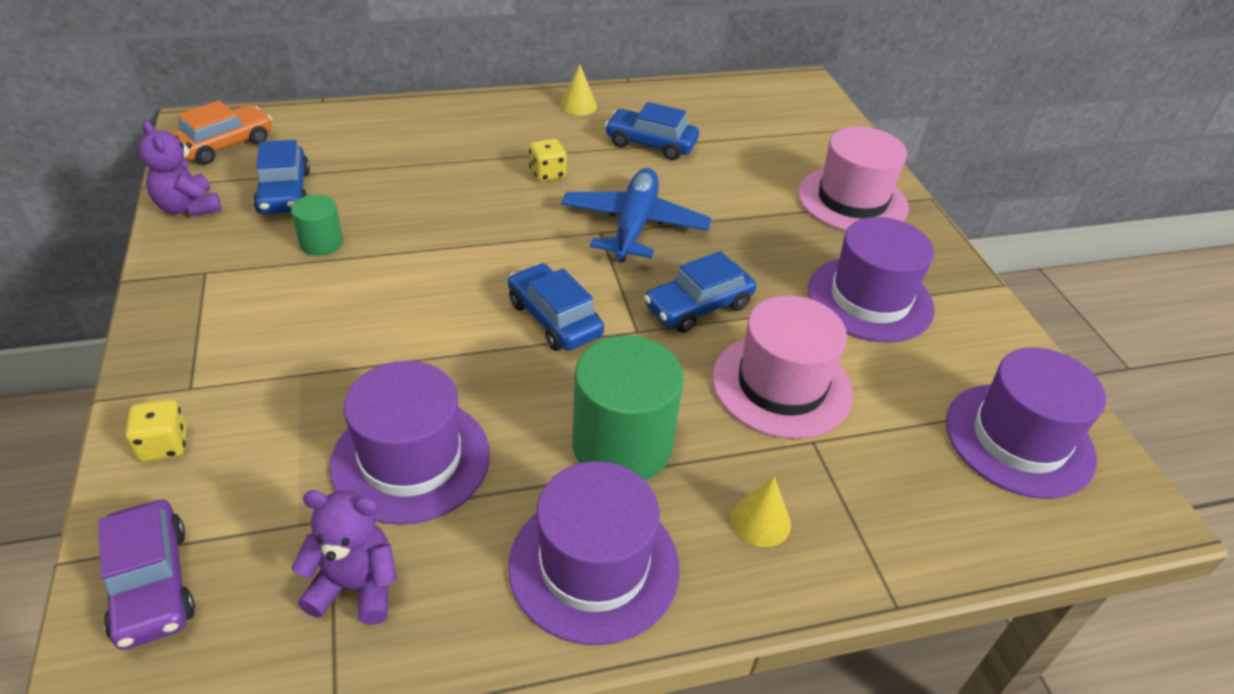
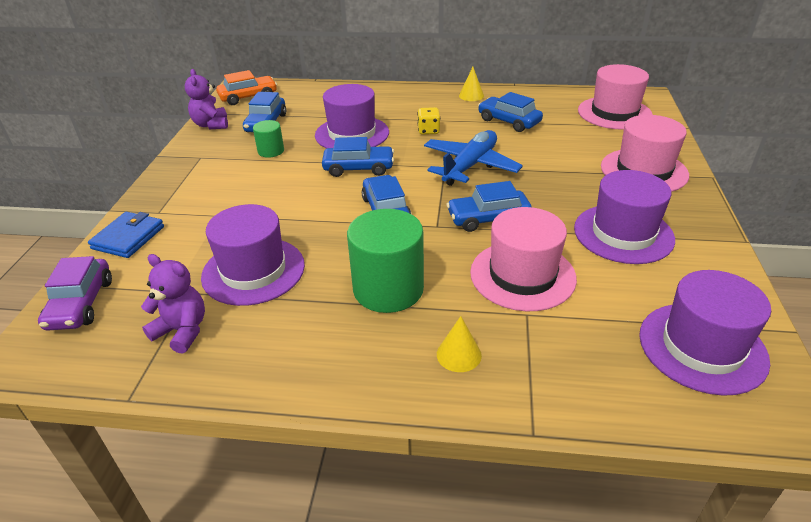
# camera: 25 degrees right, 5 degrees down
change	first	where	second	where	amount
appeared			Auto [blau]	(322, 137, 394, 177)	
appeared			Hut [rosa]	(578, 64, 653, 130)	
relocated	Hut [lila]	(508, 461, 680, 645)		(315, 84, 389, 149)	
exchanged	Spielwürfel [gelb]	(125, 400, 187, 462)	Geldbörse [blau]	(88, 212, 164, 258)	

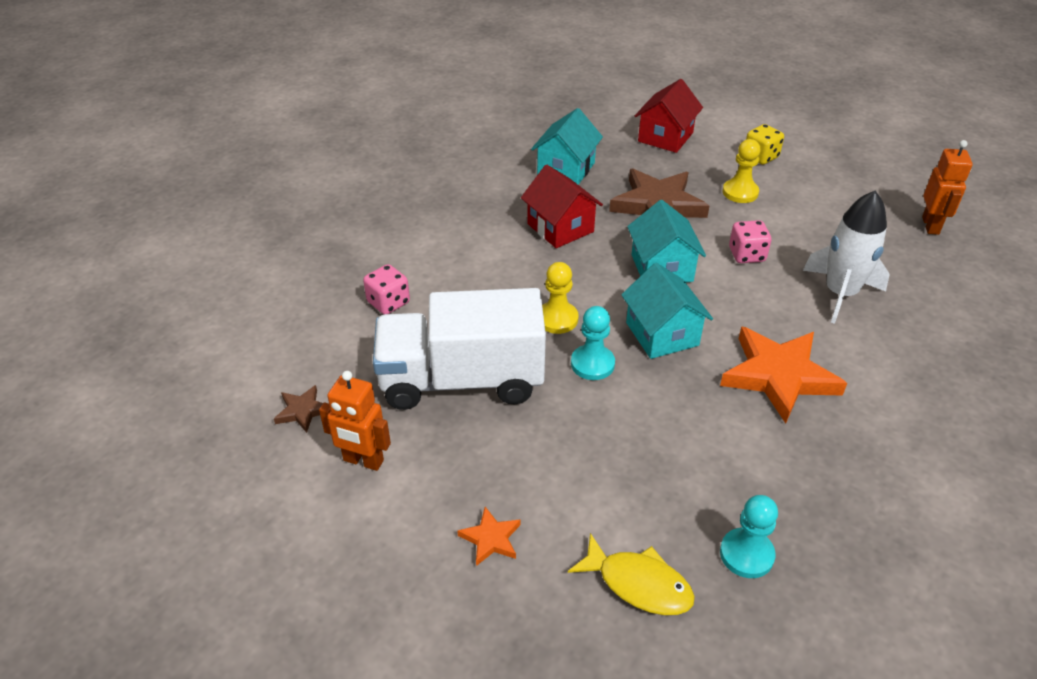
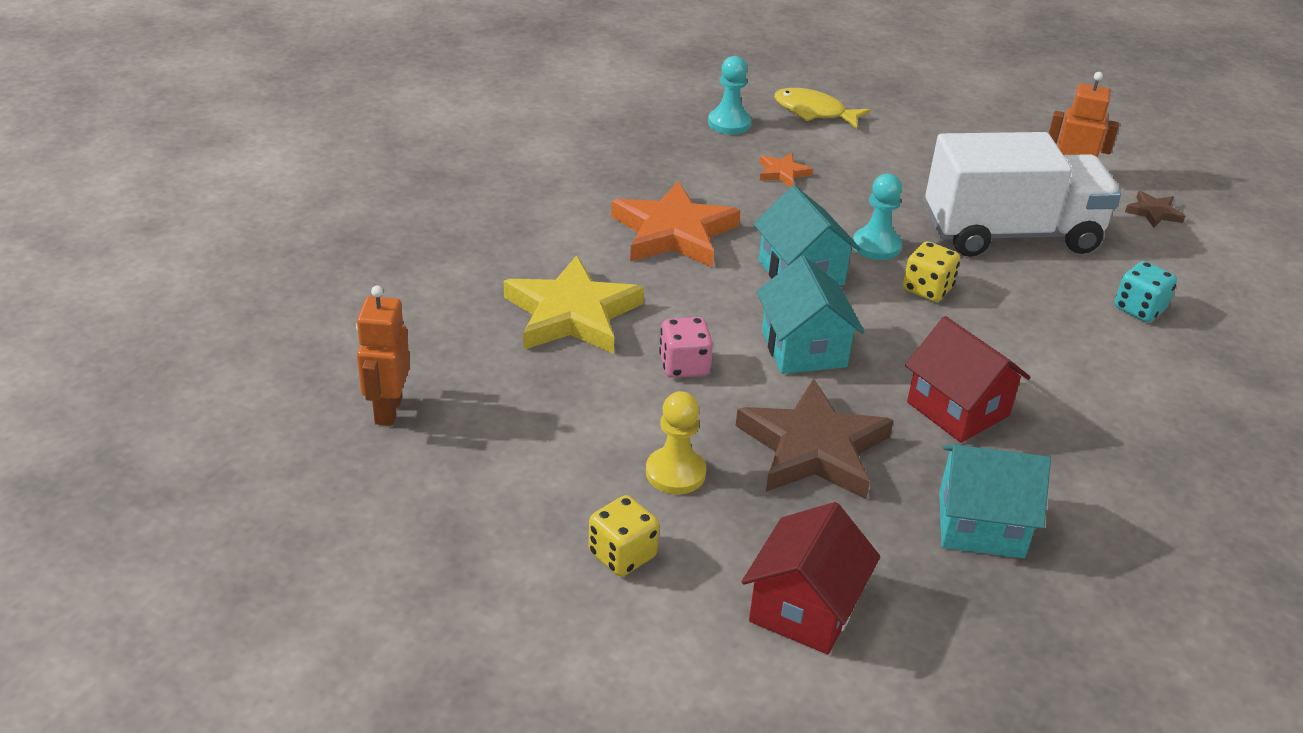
# camera: 175 degrees right, 5 degrees down
change	first	where	second	where	amount
relocated	Stern [orange]	(457, 507, 520, 566)		(760, 153, 813, 187)	
exchanged	Bauer [gelb]	(542, 262, 579, 334)	Spielwürfel [gelb]	(903, 241, 960, 302)	
exchanged	Rakete [weiß]	(803, 191, 890, 324)	Stern [gelb]	(504, 255, 644, 354)	
colour	Spielwürfel [rosa]	(363, 264, 410, 314)	Spielwürfel [türkis]	(1115, 261, 1177, 322)	
spun	Haus [türkis]	(531, 108, 603, 185)		(939, 445, 1051, 558)	75 degrees clockwise

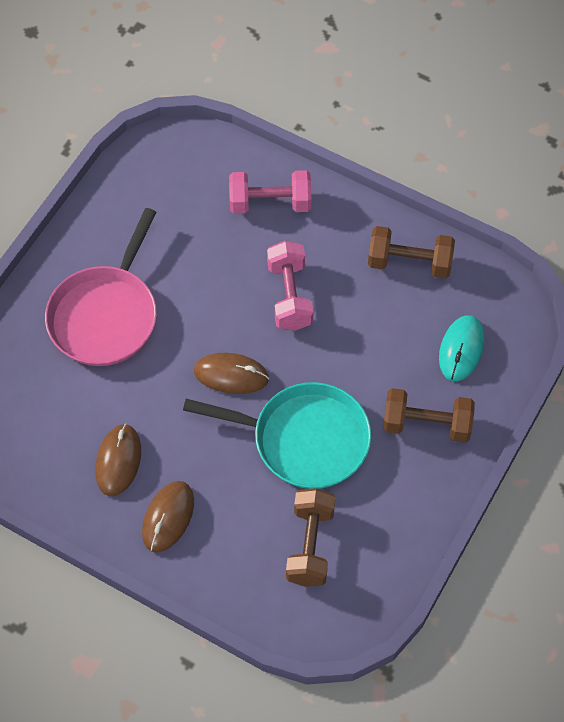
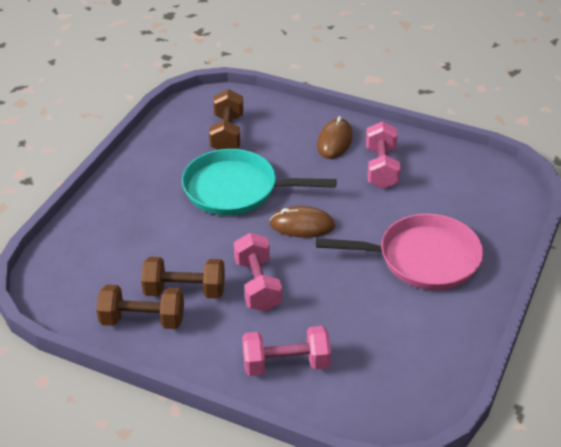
# camera: 175 degrees right, 20 degrees down
change	first	where	second	where	amount
missing	Computermaus [türkis]	(439, 315, 484, 381)			
relocated	Hantel [braun]	(383, 388, 475, 443)		(141, 257, 225, 298)	
exchanged	Computermaus [braun]	(95, 424, 141, 496)	Hantel [rosa]	(366, 121, 401, 189)	
spun	Pfanne [rosa]	(45, 208, 157, 366)		(316, 214, 483, 290)	75 degrees clockwise

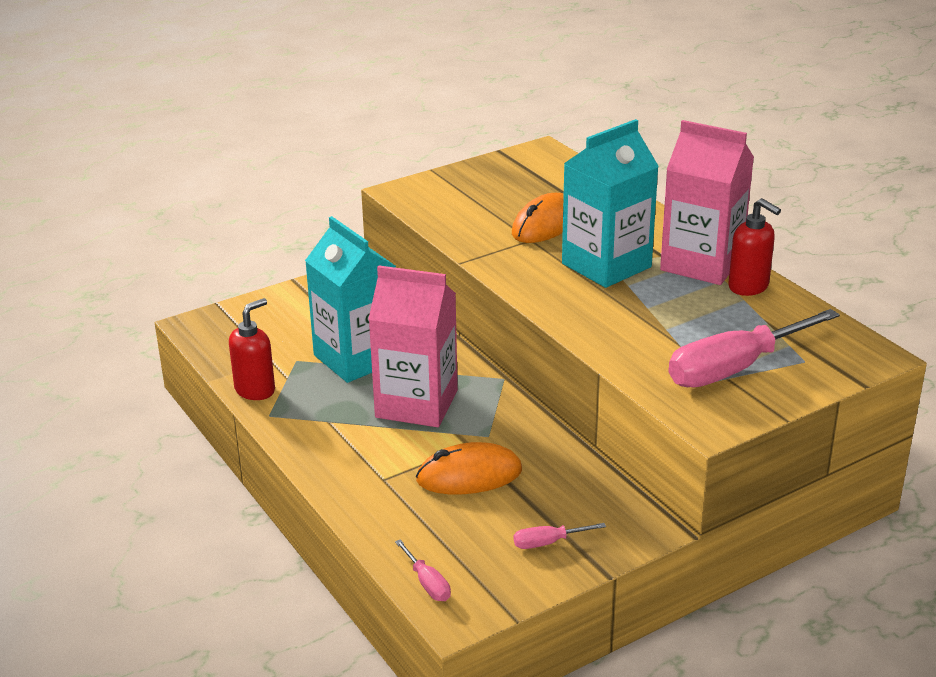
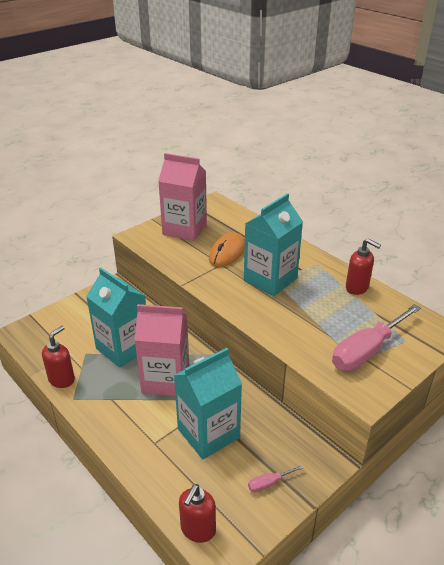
# camera: 10 degrees left, 5 degrees up
change	first	where	second	where	amount
relocated	Getränkekarton [rosa]	(660, 120, 754, 285)		(158, 153, 207, 241)	
exchanged	Schraubenzieher [rosa]	(395, 539, 451, 601)	Seifenspender [rot]	(179, 484, 216, 543)	
exchanged	Computermaus [orange]	(416, 442, 522, 494)	Getränkekarton [türkis]	(174, 348, 242, 459)	

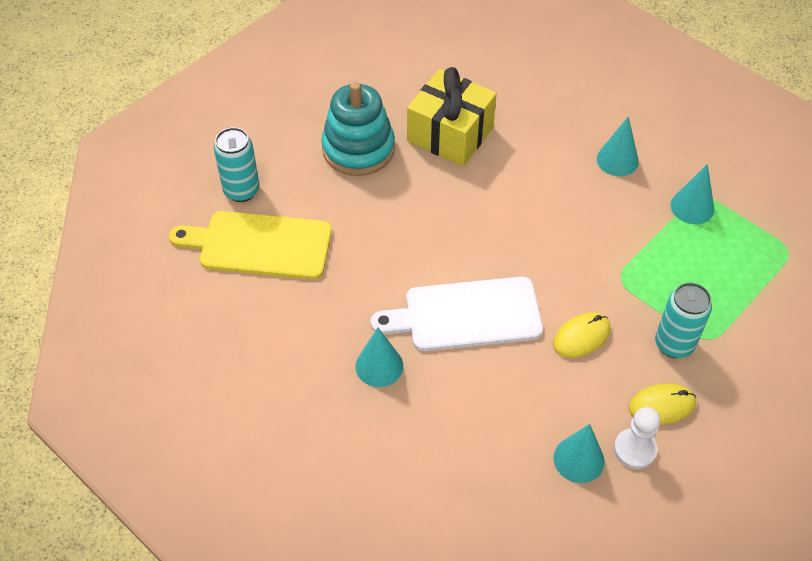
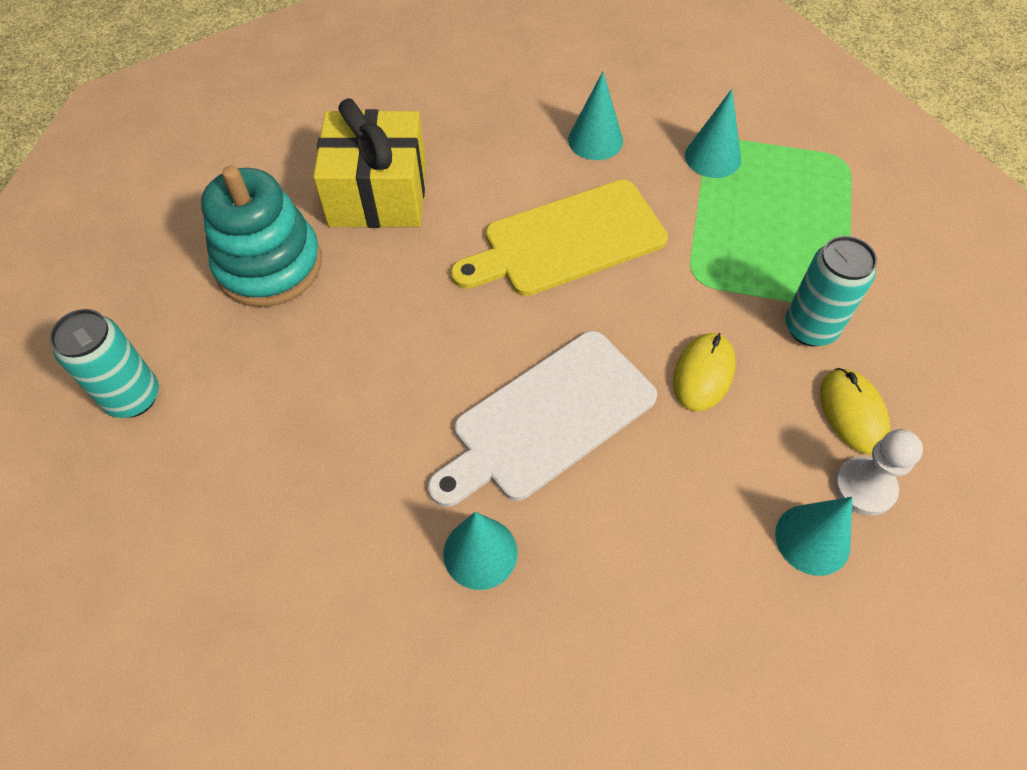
# camera: 30 degrees left, 5 degrees up
change	first	where	second	where	amount
relocated	Schneidebrett [gelb]	(169, 211, 332, 280)		(451, 180, 668, 296)	
spun	Computermaus [gelb]	(629, 383, 696, 425)		(820, 368, 890, 454)	60 degrees counterclockwise

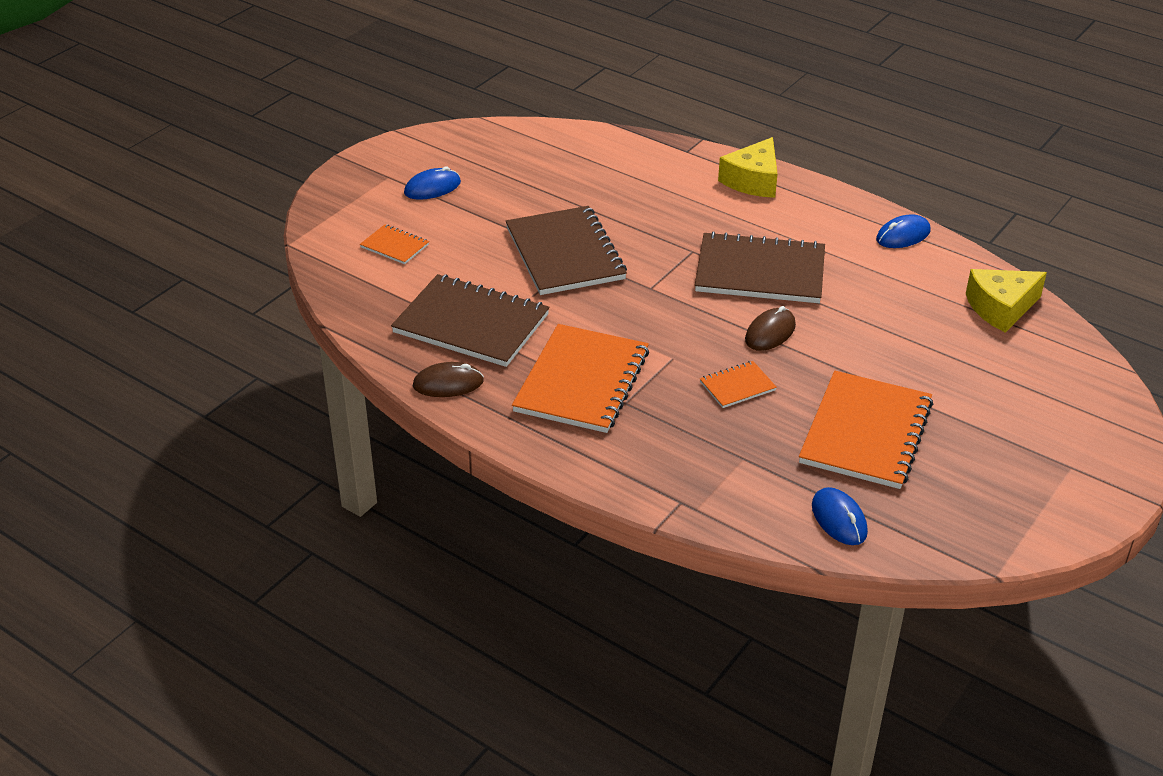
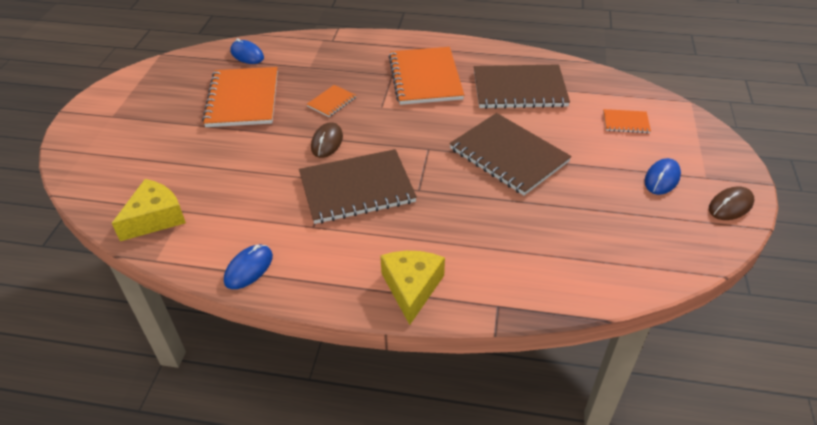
# camera: 155 degrees right, 5 degrees up
change	first	where	second	where	amount
relocated	Computermaus [braun]	(413, 362, 484, 397)		(709, 186, 754, 220)	

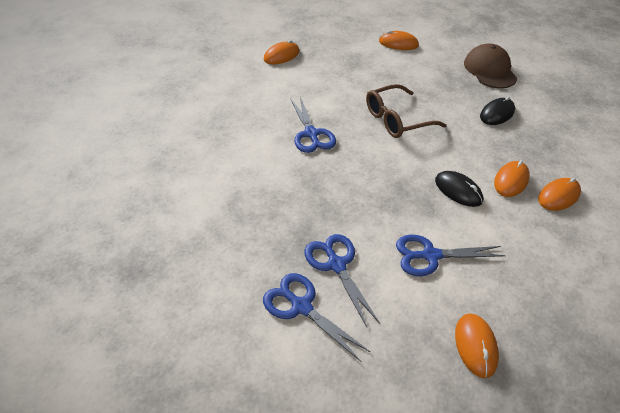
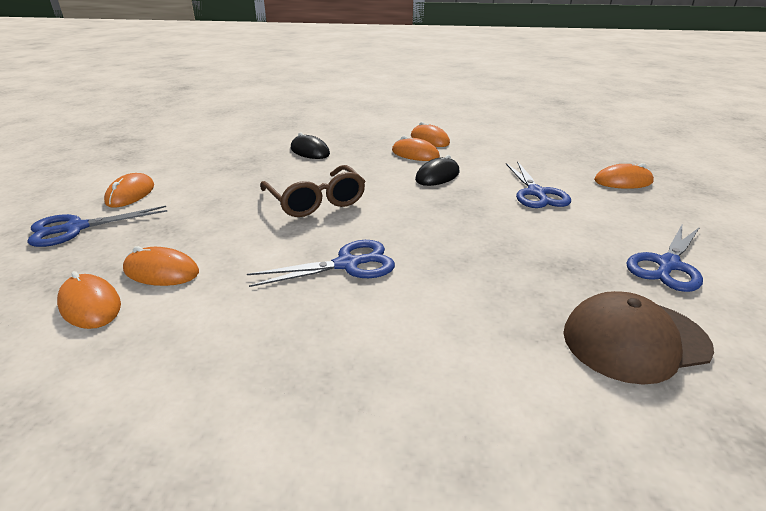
# camera: 90 degrees left, 15 degrees down
change	first	where	second	where	amount
appeared			Computermaus [orange]	(123, 246, 199, 286)	
relocated	Schere [blau]	(305, 234, 380, 327)		(27, 206, 167, 247)	
relocated	Kappe [braun]	(464, 43, 518, 88)		(563, 291, 714, 385)	

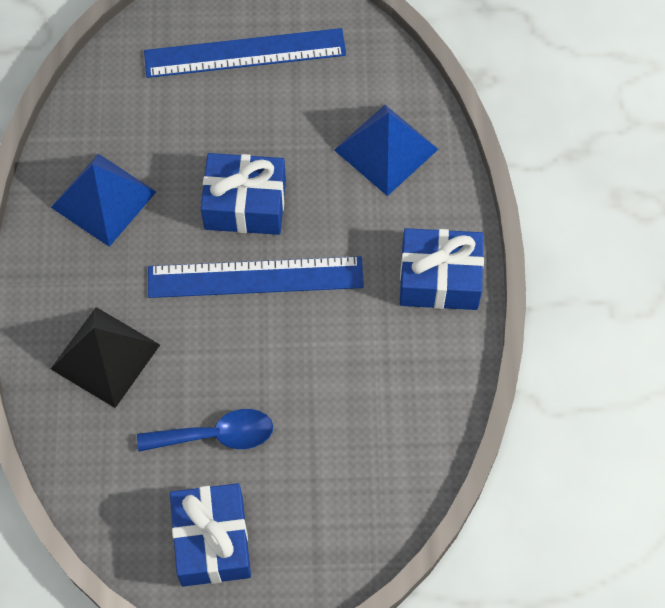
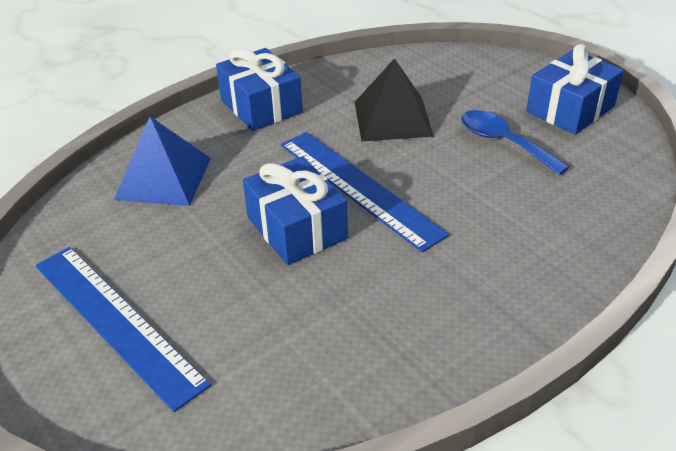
# camera: 125 degrees left, 25 degrees down
change	first	where	second	where	amount
missing	Pyramide [blau]	(51, 154, 156, 247)			
relocated	Pyramide [schwarz]	(51, 307, 160, 408)		(355, 58, 434, 141)	

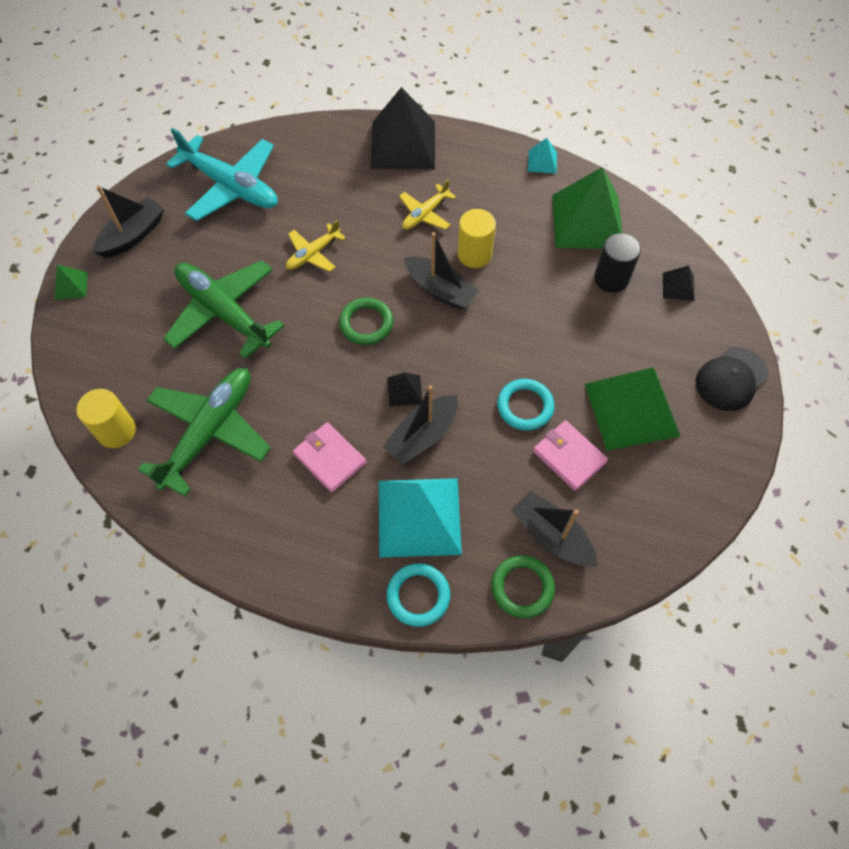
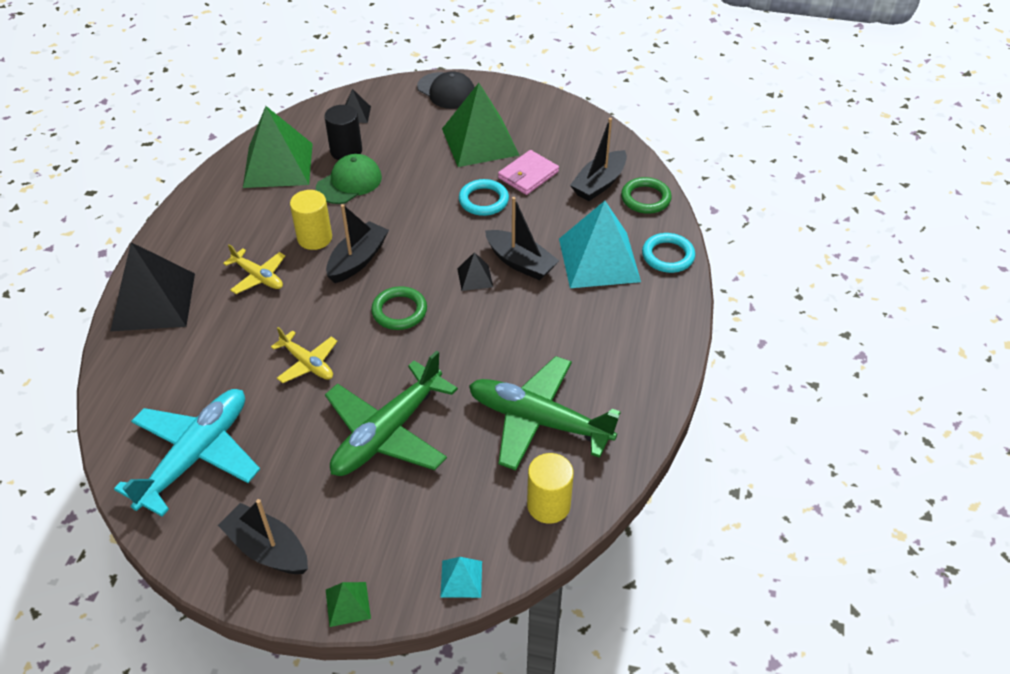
# camera: 95 degrees left, 15 degrees down
change	first	where	second	where	amount
missing	Geldbörse [rosa]	(293, 422, 366, 493)			
appeared			Kappe [grün]	(316, 154, 382, 204)	
relocated	Pyramide [türkis]	(528, 138, 557, 174)		(440, 557, 482, 598)	

